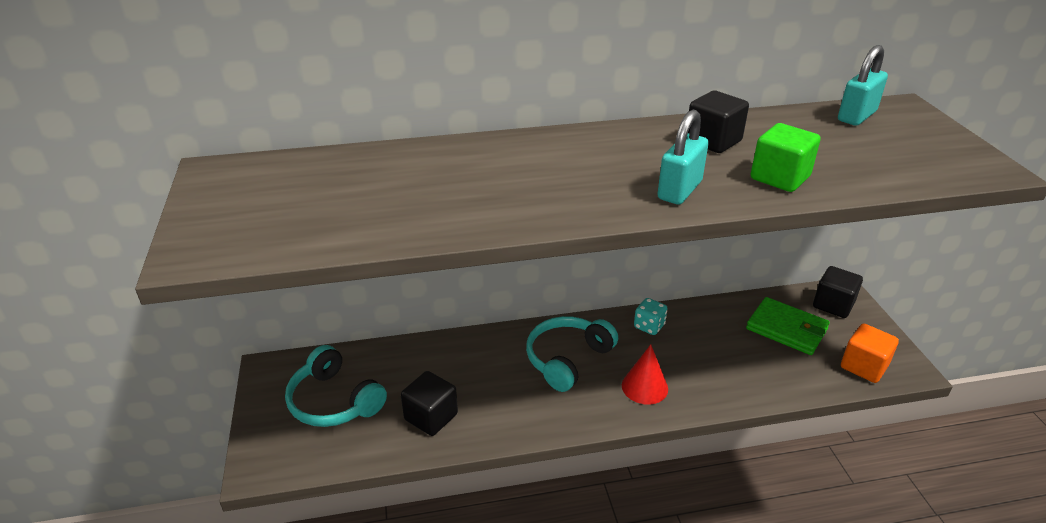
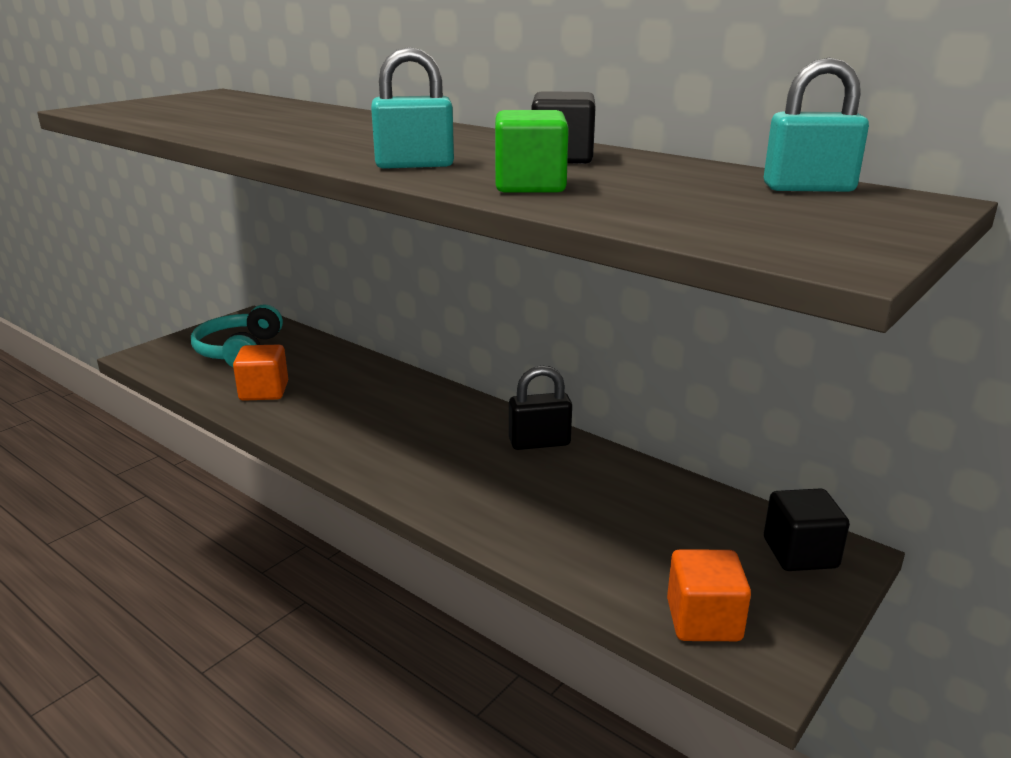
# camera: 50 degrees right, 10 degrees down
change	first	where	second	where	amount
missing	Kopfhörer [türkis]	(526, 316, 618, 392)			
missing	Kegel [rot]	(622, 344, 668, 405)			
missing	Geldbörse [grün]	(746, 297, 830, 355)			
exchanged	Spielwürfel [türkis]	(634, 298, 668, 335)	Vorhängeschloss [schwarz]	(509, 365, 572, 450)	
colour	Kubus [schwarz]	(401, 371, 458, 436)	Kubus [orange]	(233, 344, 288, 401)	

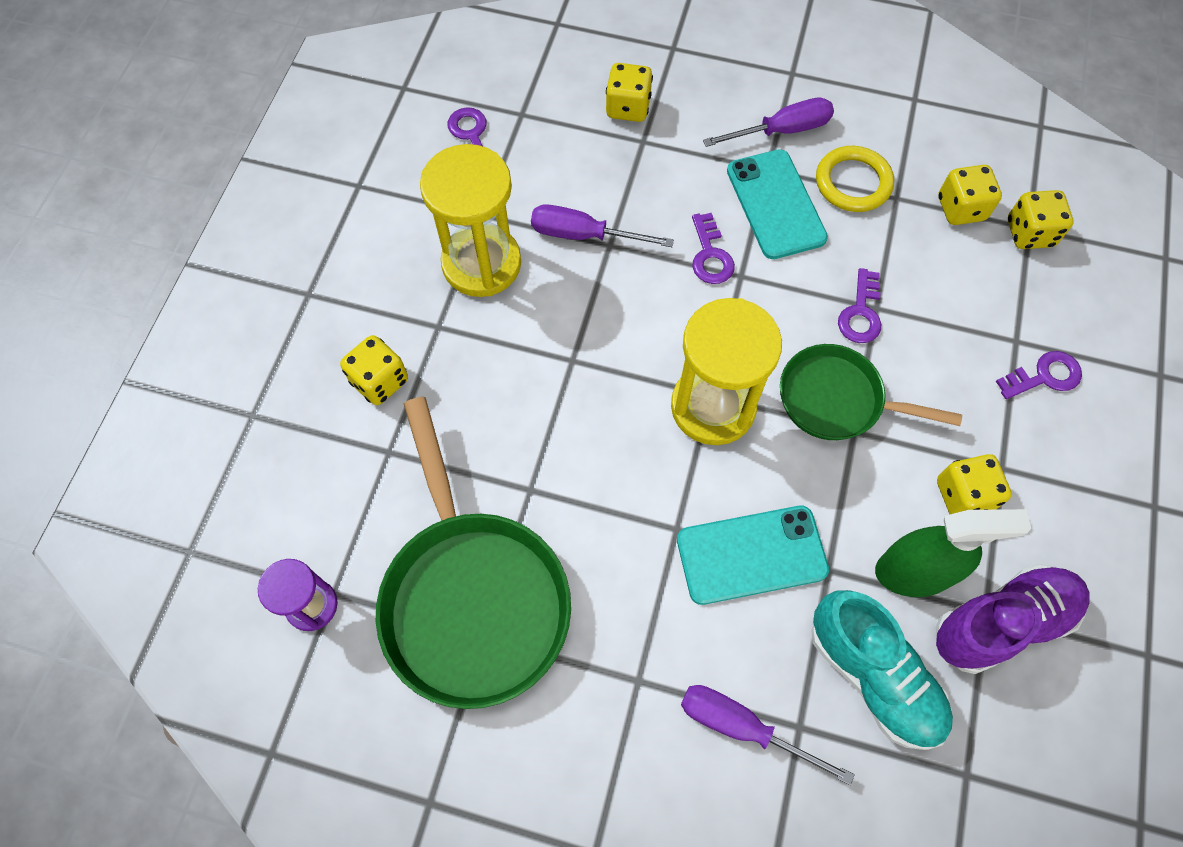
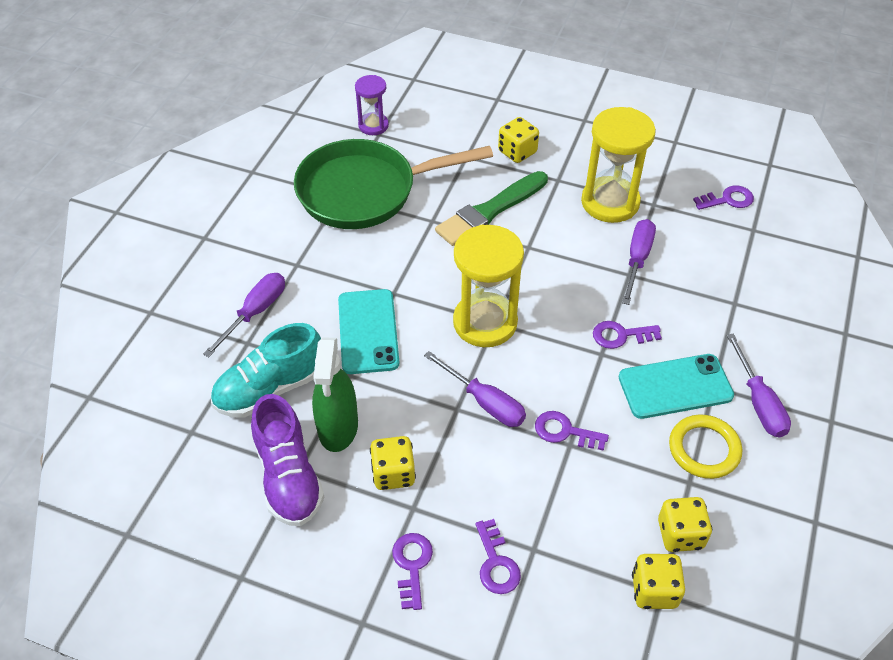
# camera: 95 degrees right, 15 degrees down
change	first	where	second	where	amount
missing	Spielwürfel [gelb]	(606, 63, 653, 122)			
appeared			Schlüssel [lila]	(392, 533, 433, 610)	
appeared			Pinsel [grün]	(435, 171, 548, 246)	
exchanged	Pfanne [grün]	(780, 344, 962, 440)	Schraubenzieher [lila]	(424, 351, 526, 427)	

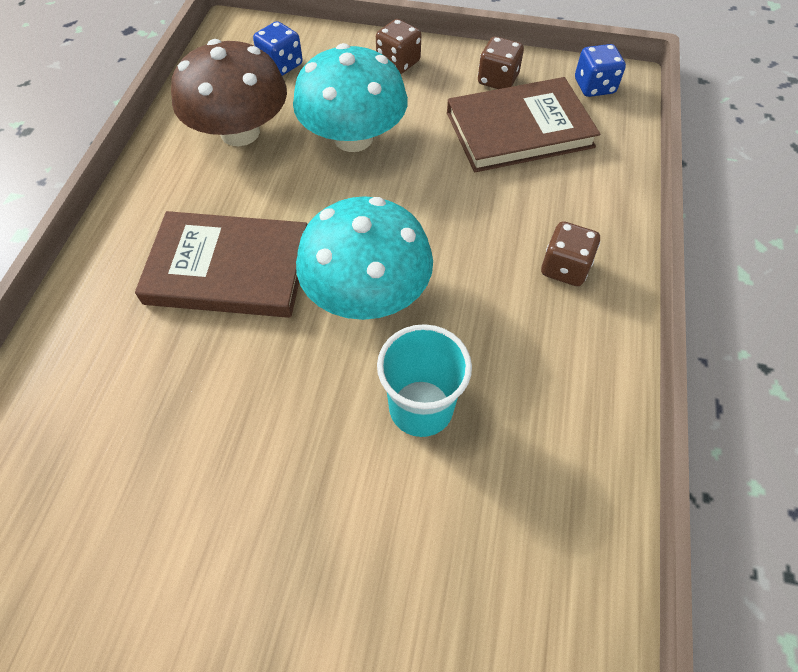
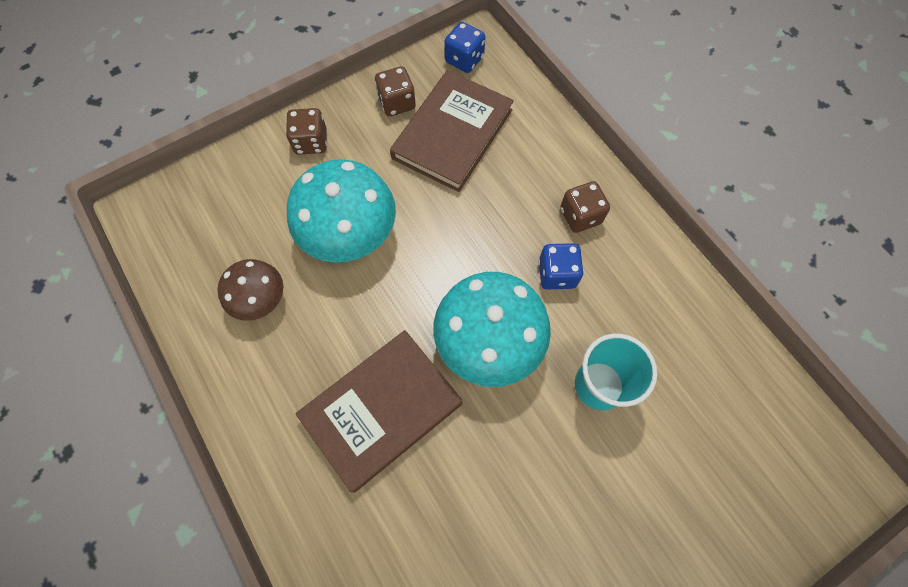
# camera: 45 degrees left, 10 degrees up
change	first	where	second	where	amount
relocated	Spielwürfel [blau]	(253, 21, 303, 76)		(539, 243, 584, 289)	
size	Pilz [braun]	(171, 39, 287, 146)		(218, 259, 283, 321)	x0.58

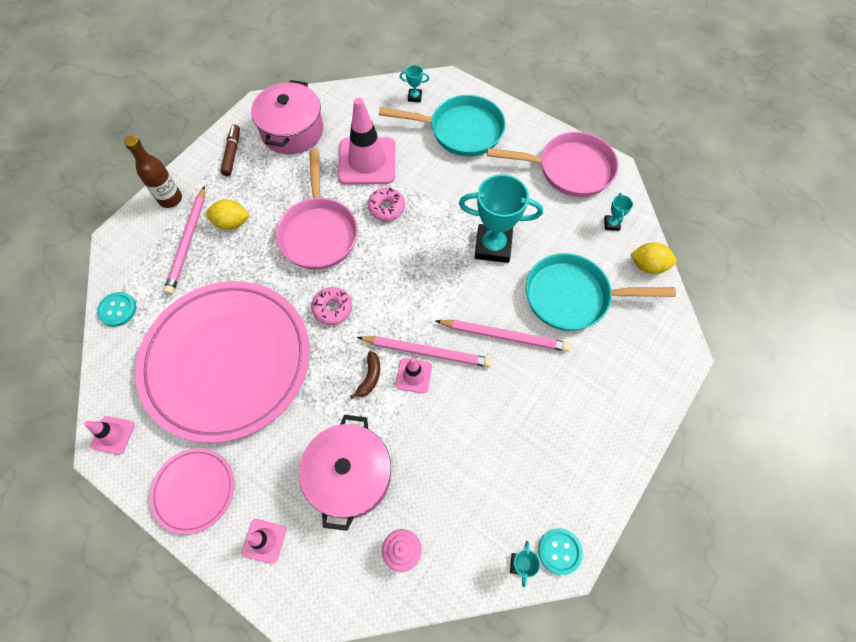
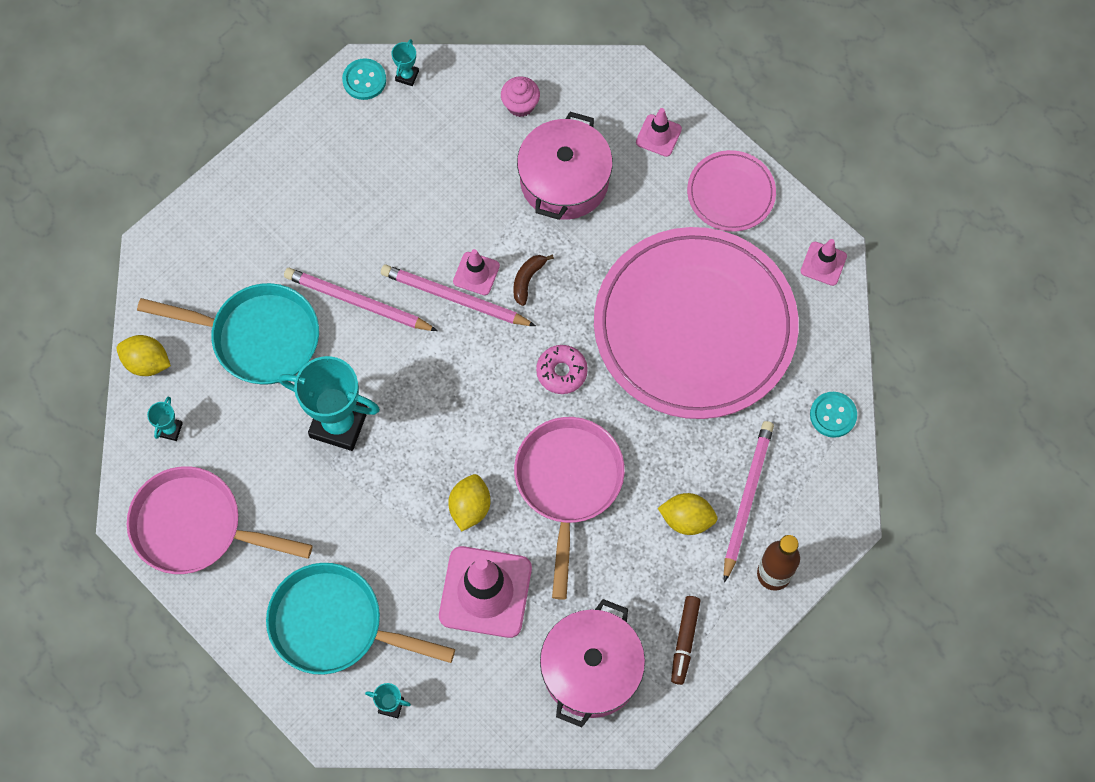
# camera: 170 degrees left, 5 degrees up
change	first	where	second	where	amount
exchanged	Donut [rosa]	(368, 188, 405, 221)	Zitrone [gelb]	(448, 474, 490, 531)	

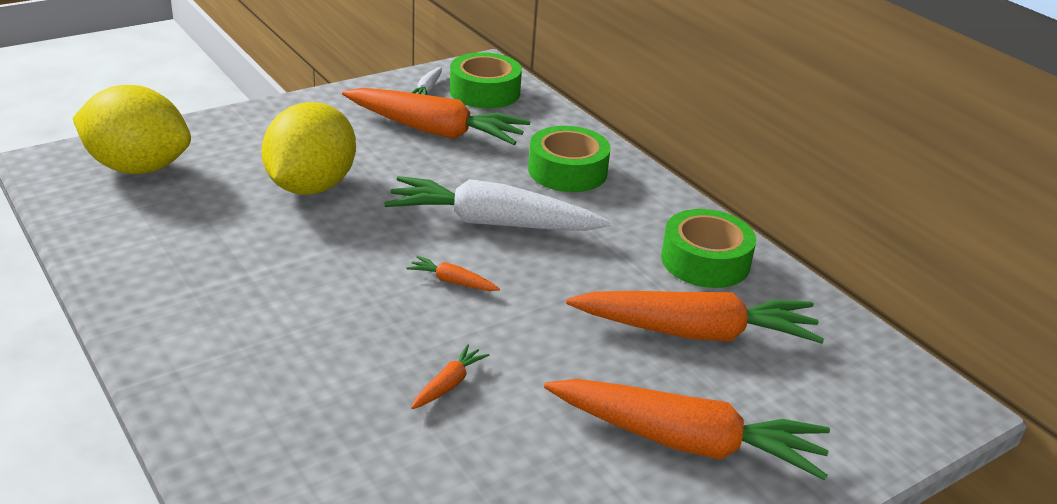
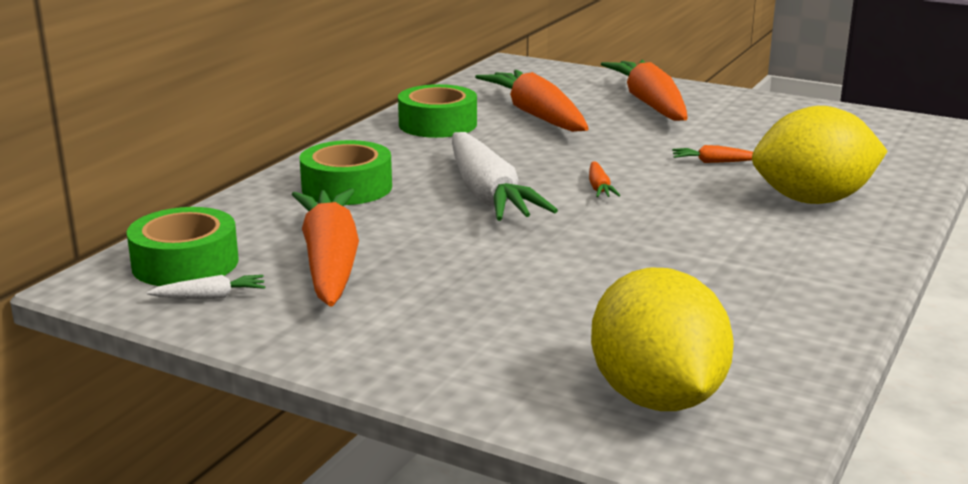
# camera: 115 degrees left, 10 degrees down
change	first	where	second	where	amount
relocated	Zitrone [gelb]	(261, 102, 356, 195)		(752, 106, 888, 204)	

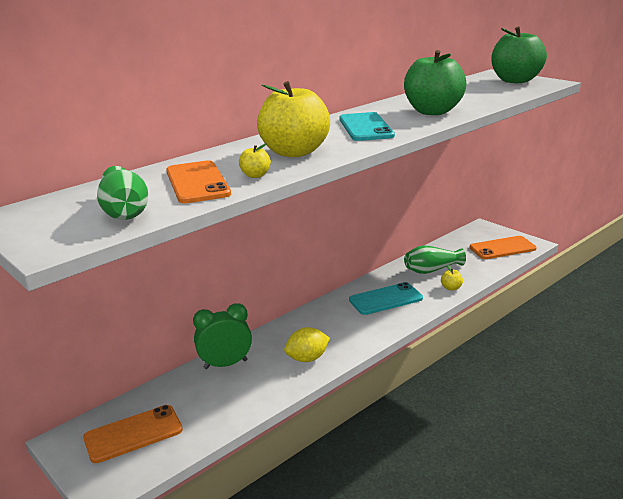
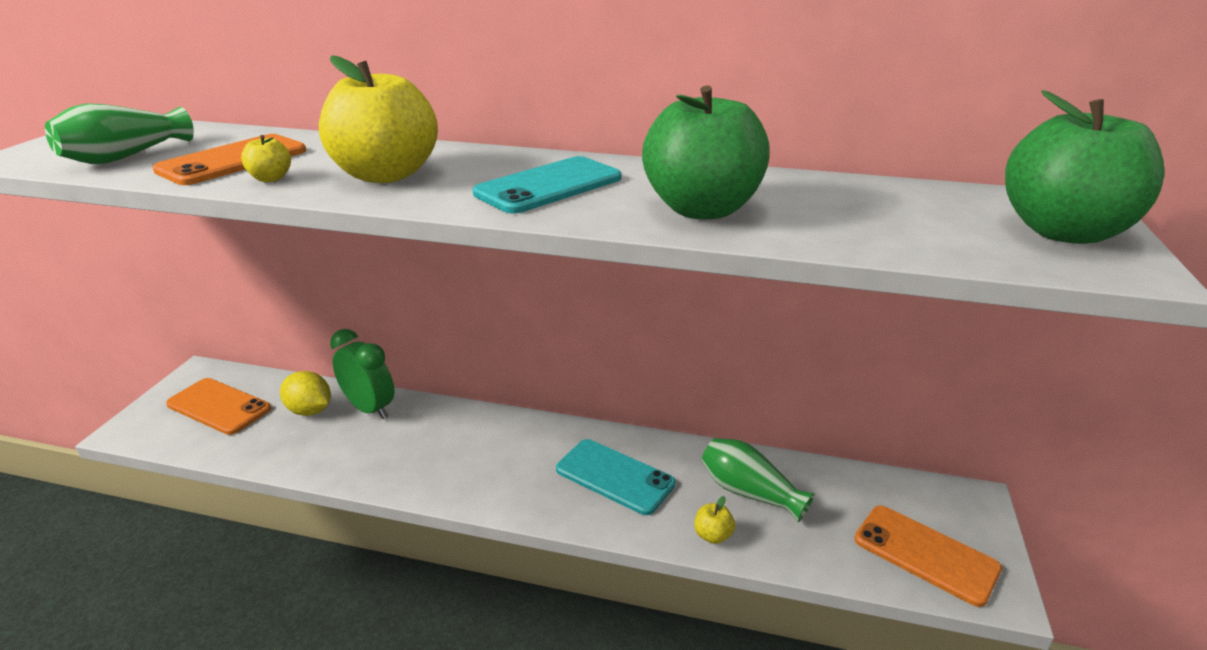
# camera: 55 degrees right, 5 degrees up
change	first	where	second	where	amount
relocated	Zitrone [gelb]	(284, 327, 330, 362)		(280, 371, 331, 416)	

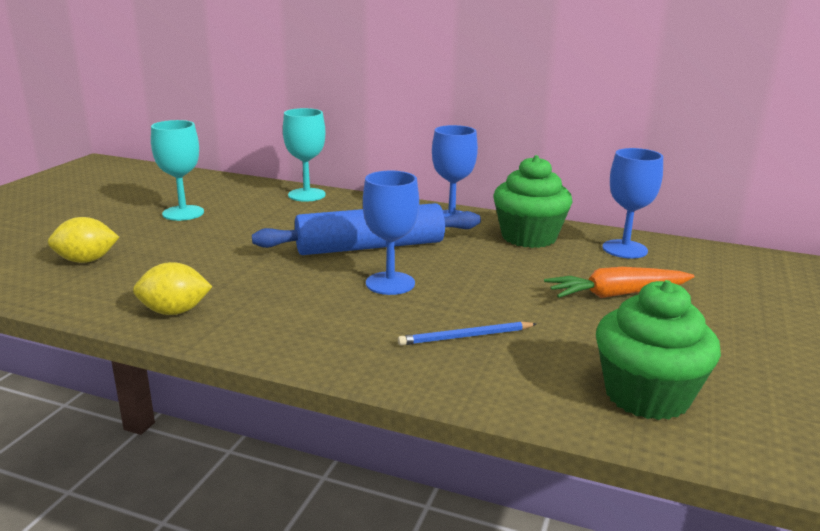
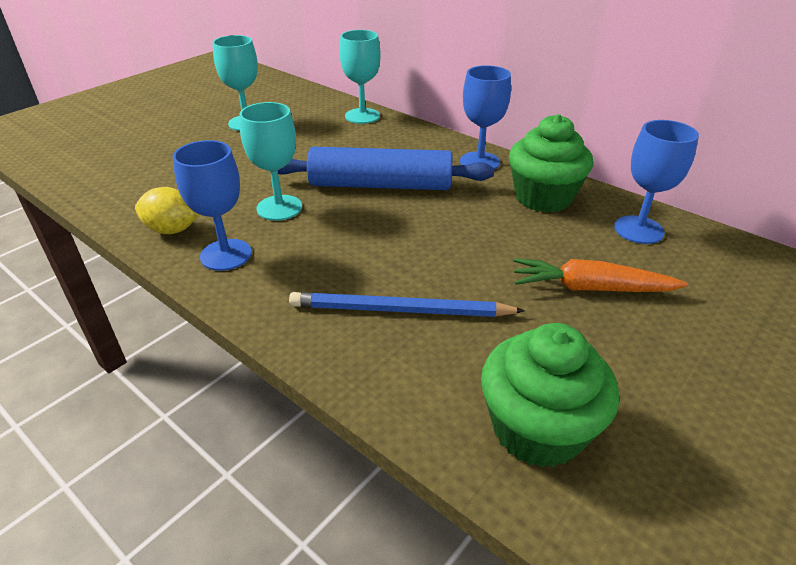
# camera: 20 degrees right, 15 degrees up
change	first	where	second	where	amount
missing	Zitrone [gelb]	(48, 217, 119, 263)			
appeared			Kelch [türkis]	(239, 102, 302, 221)	
relocated	Kelch [blau]	(363, 171, 419, 295)		(173, 140, 252, 271)	
size	Bleistift [blau]	(398, 321, 536, 345)		(289, 292, 525, 317)	x1.60

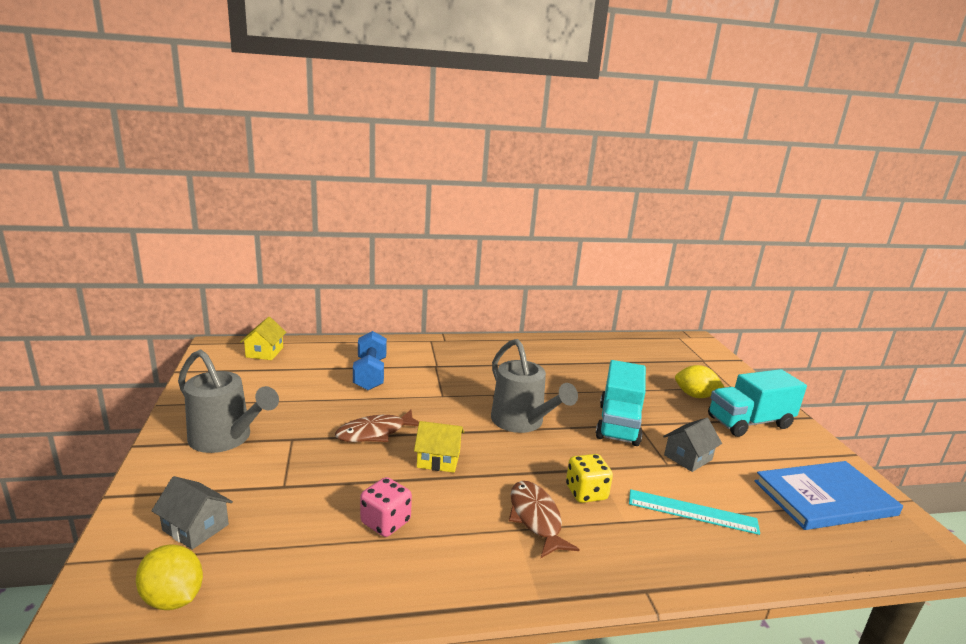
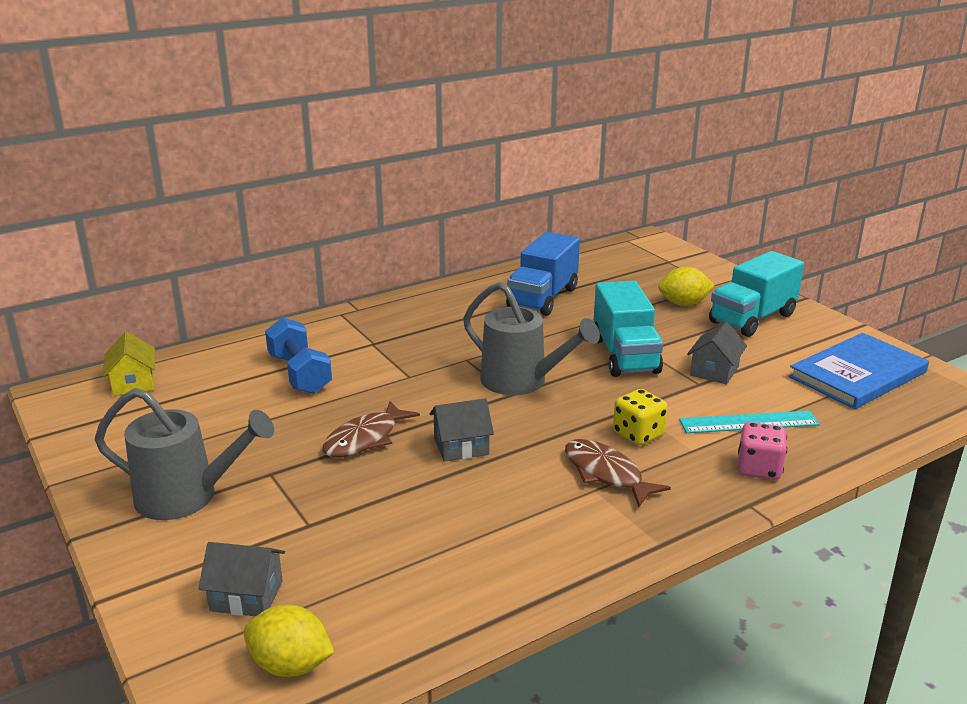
# camera: 20 degrees left, 5 degrees up
change	first	where	second	where	amount
appeared			Lastwagen [blau]	(506, 232, 580, 316)	
relocated	Spielwürfel [rosa]	(360, 477, 412, 537)		(738, 422, 787, 480)	
colour	Haus [gelb]	(414, 421, 464, 473)	Haus [grau]	(430, 398, 494, 462)	

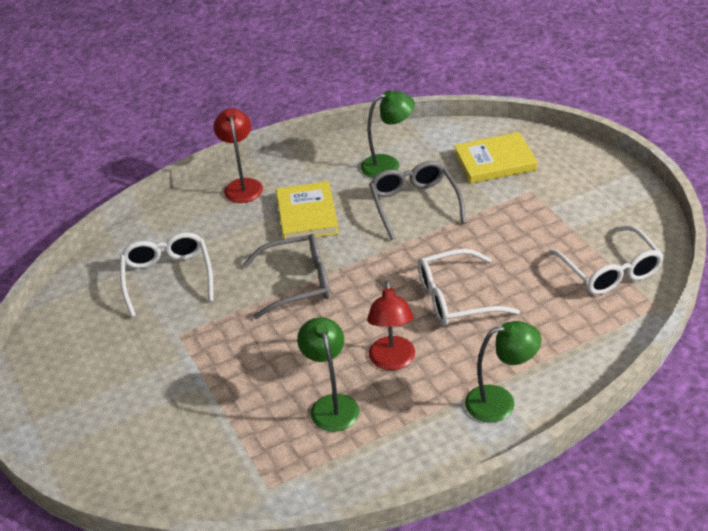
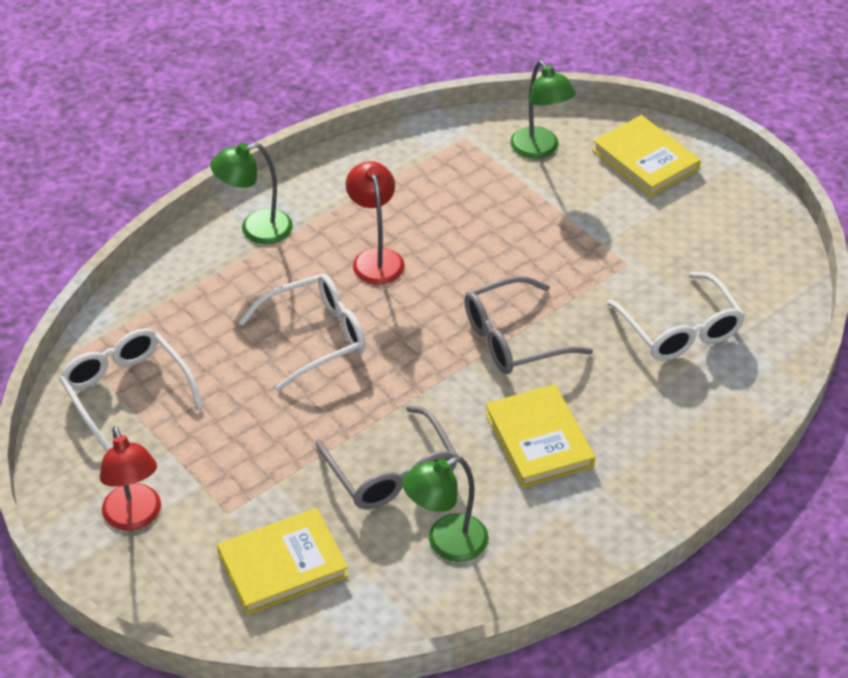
# camera: 165 degrees right, 5 degrees up
change	first	where	second	where	amount
appeared			Buch [gelb]	(592, 115, 701, 197)	
relocated	Lampe [rot]	(214, 108, 263, 203)		(100, 426, 161, 531)	
relocated	Lampe [grün]	(297, 317, 359, 432)		(510, 61, 576, 159)	

